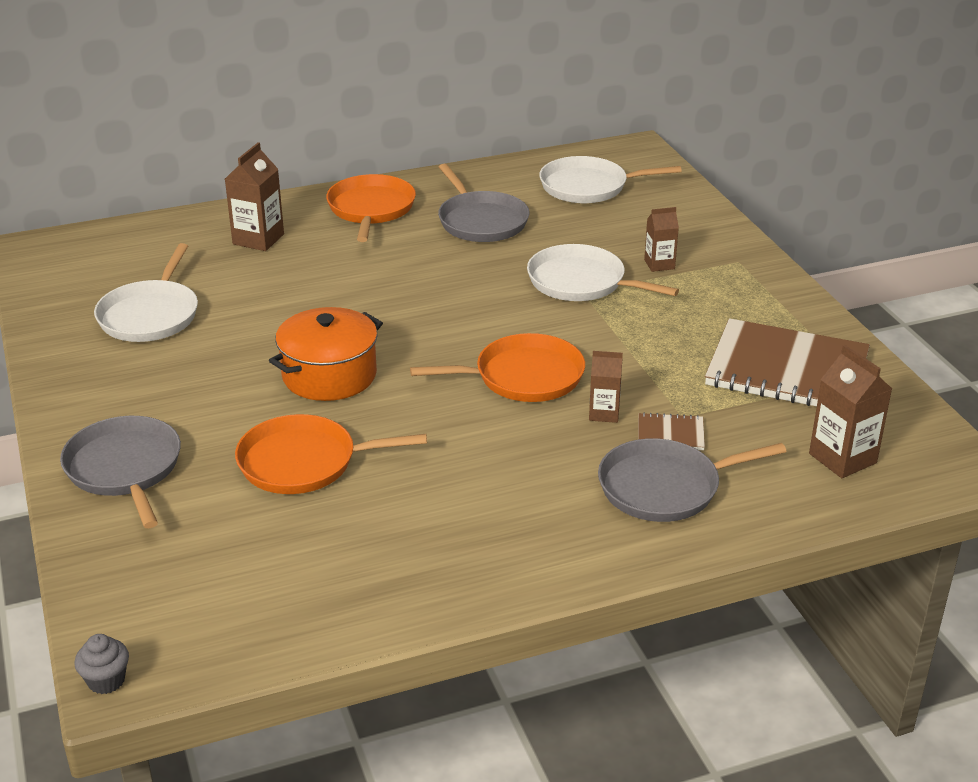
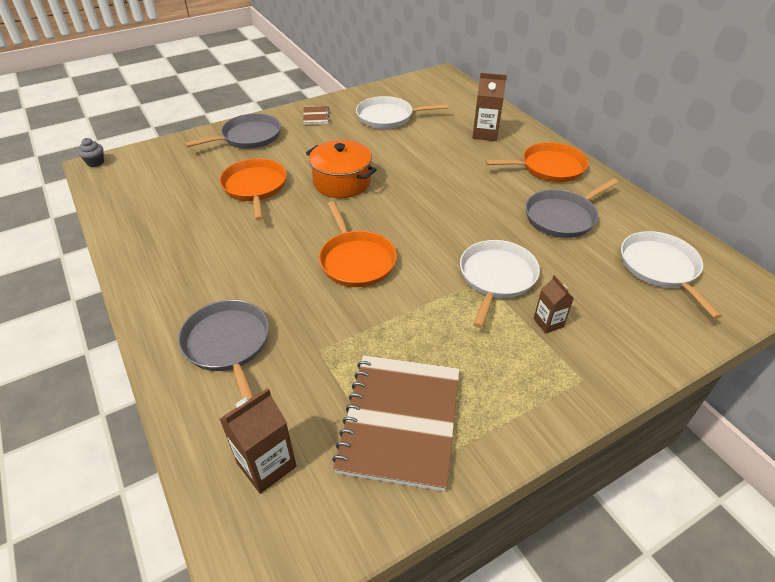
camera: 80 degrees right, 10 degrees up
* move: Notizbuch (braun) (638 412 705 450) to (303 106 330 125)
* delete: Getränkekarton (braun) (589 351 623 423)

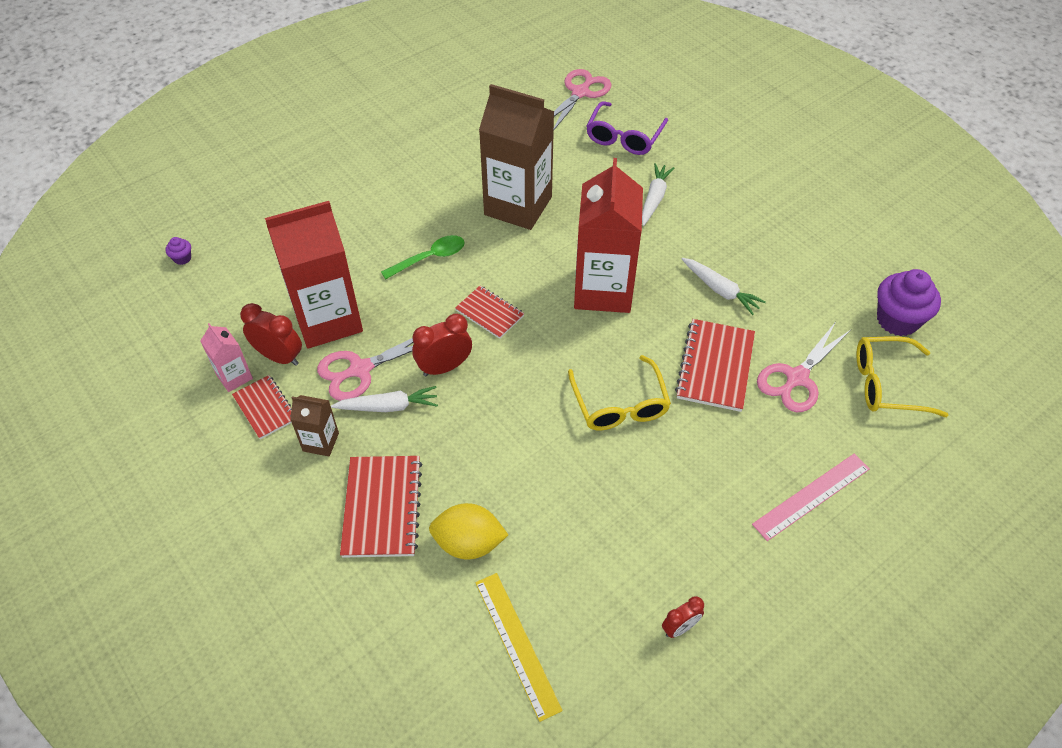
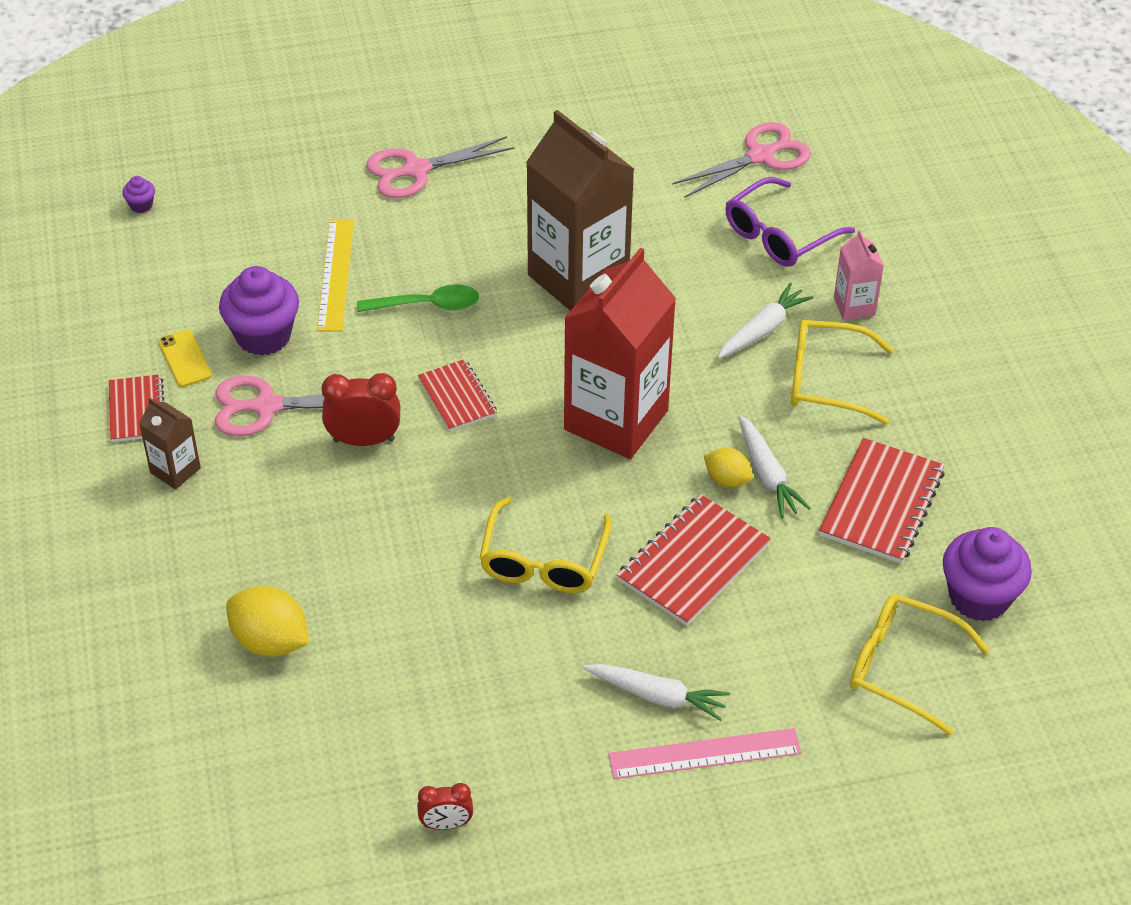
camera: 25 degrees right, 5 degrees down
* replace: Wecker (rot) (240 303 302 366) to Handy (gelb) (158 330 212 387)
* replace: Getränkekarton (rot) (265 201 363 349) to Muffin (lila) (219 266 299 356)
* move: Lineal (gelb) (475 573 563 722) to (317 219 354 332)
* move: Schere (rosa) (757 323 851 412) to (366 136 515 198)
* move: Karotte (weiß) (331 386 438 412) to (583 664 730 721)
* insert: Zitrone (gelb) (704 448 753 487)
* insert: Brille (gelb) (791 320 894 424)
* move: Notizbuch (rot) (340 456 423 558) to (819 438 945 564)
* move: Getränkekarton (rosa) (200 323 253 392) to (834 230 884 320)

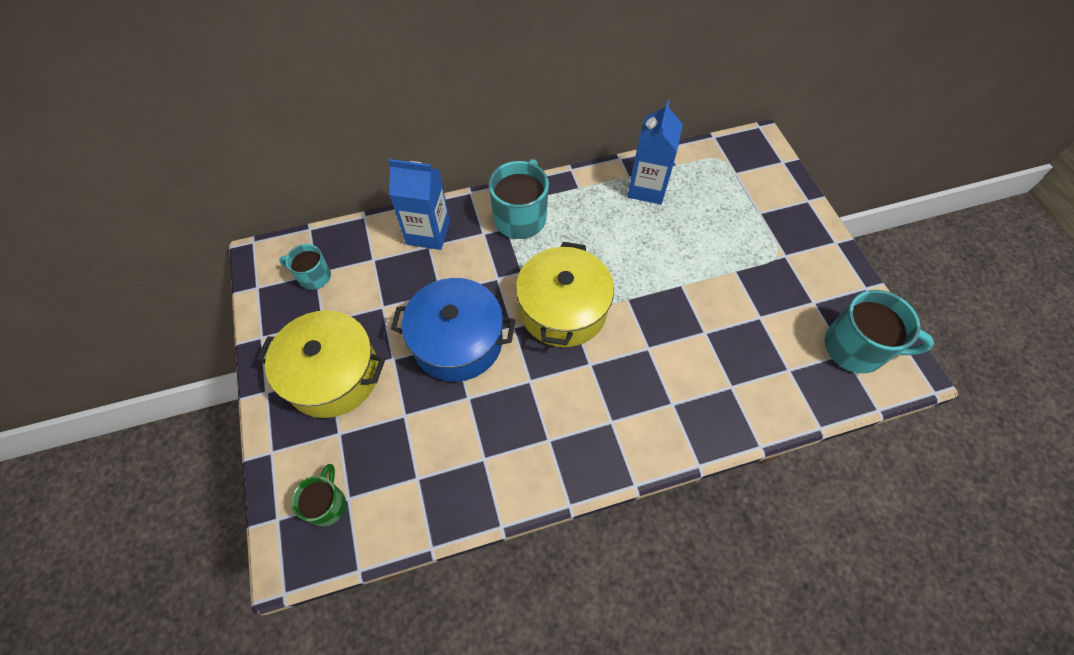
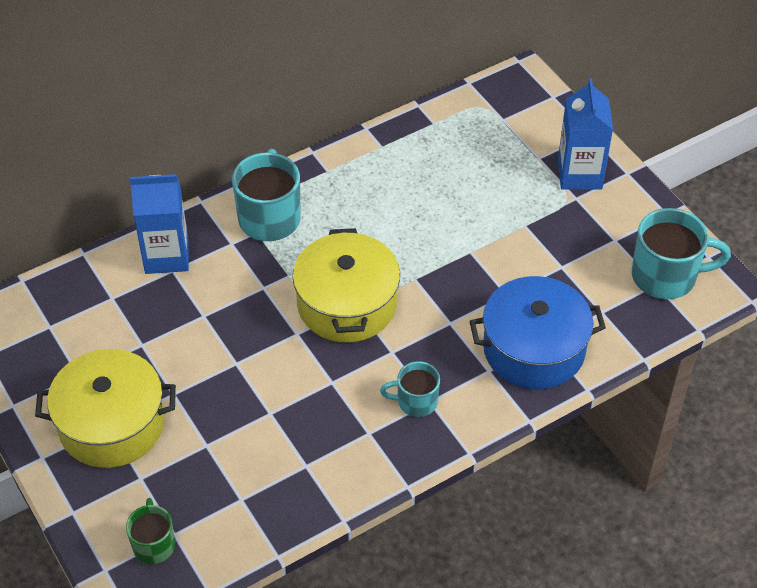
camera: 15 degrees left, 10 degrees down
* move: Tasse (türkis) (279 244 331 290) to (380 361 440 417)
* move: Kochtopf (blau) (391 278 515 382) to (469 276 606 389)
* move: Getränkekarton (blau) (627 100 683 204) to (558 78 613 190)

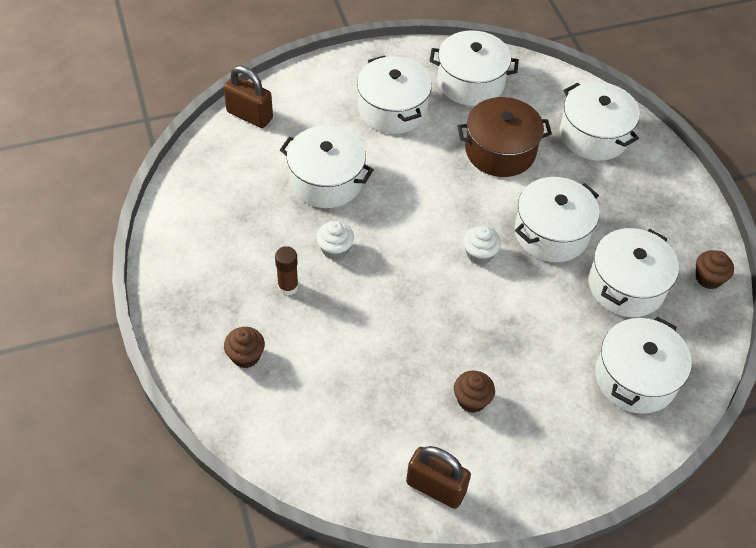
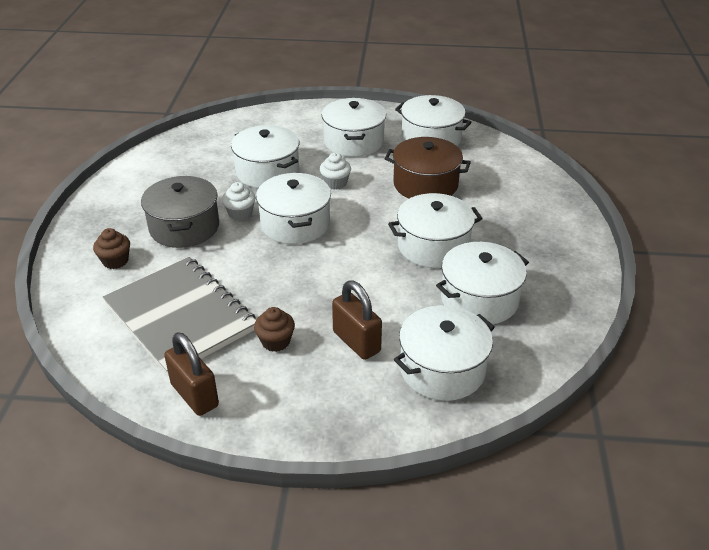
camera: 25 degrees right, 15 degrees down
* insert: Notizbuch (grau) (103 257 256 376)
* replace: Klebestift (braun) (275 246 299 296) to Kochtopf (grau) (141 176 219 248)
* move: Kochtopf (weiß) (560 82 640 161) to (256 173 331 244)
* move: Muffin (weiß) (463 226 501 265) to (320 153 351 189)
* move: Vorhängeschloss (braun) (223 65 273 128) to (332 280 382 360)
* delete: Muffin (braun) (696 250 734 289)

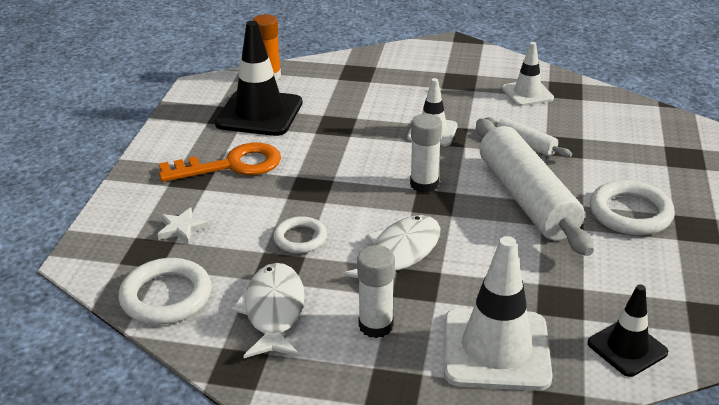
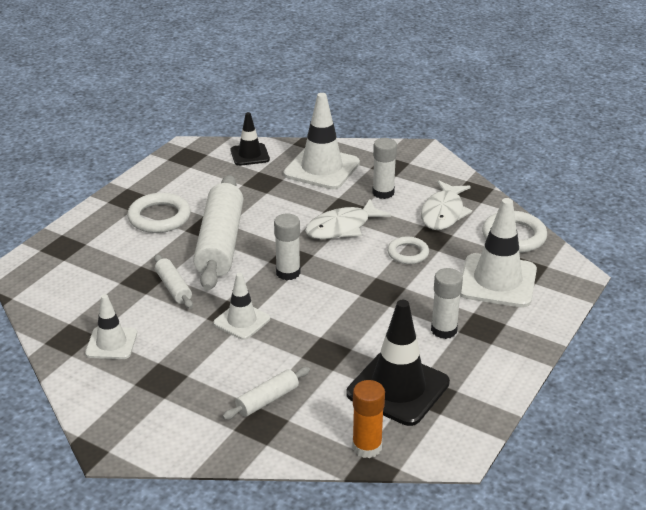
camera: 160 degrees left, 0 degrees up
* insert: Nudelholz (weiß) (222 367 310 420)
* replace: Schlüssel (orange) (159 143 281 182) to Klebestift (weiß) (431 268 463 339)
* replace: Stern (weiß) (158 208 209 244) to Leitkegel (weiß) (460 198 537 308)

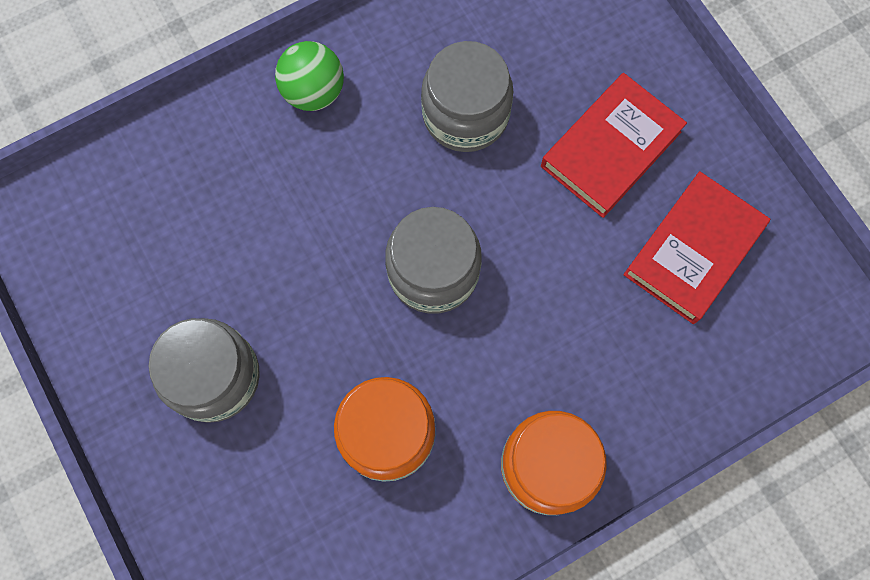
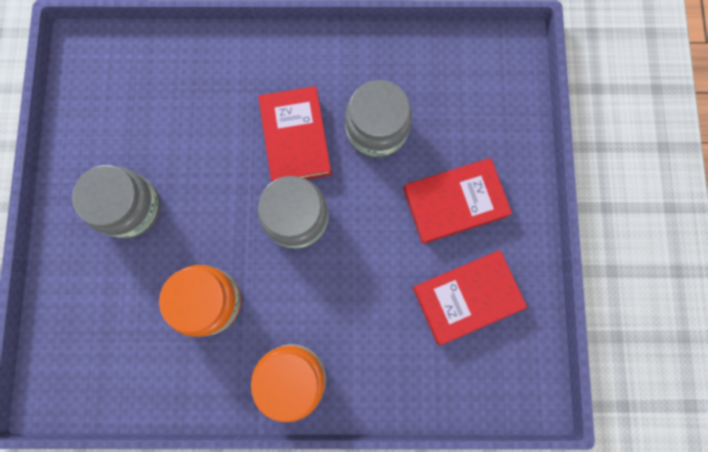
camera: 30 degrees right, 5 degrees up
* insert: Buch (rot) (258 86 332 182)
* delete: Ball (grün) (275 41 344 111)

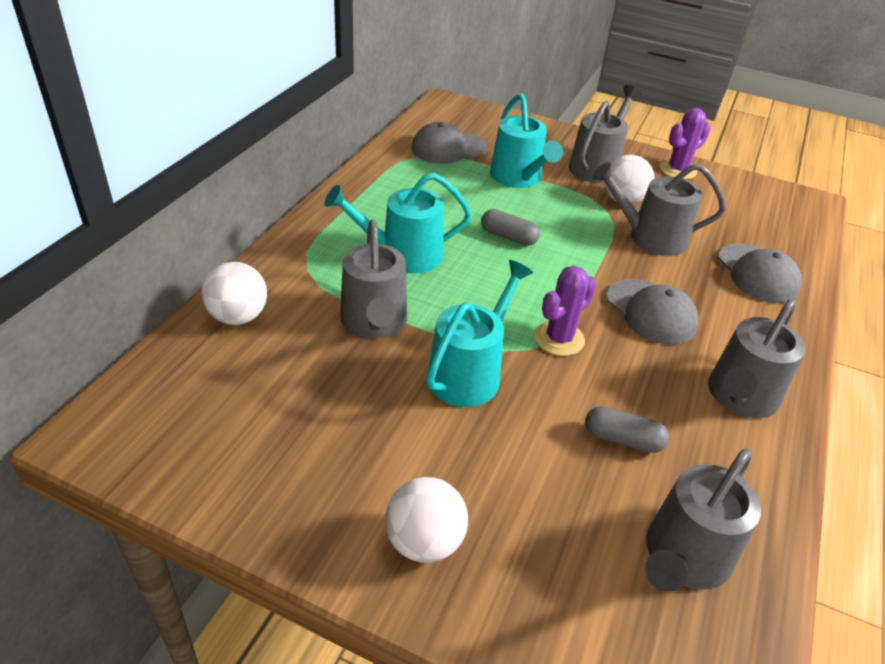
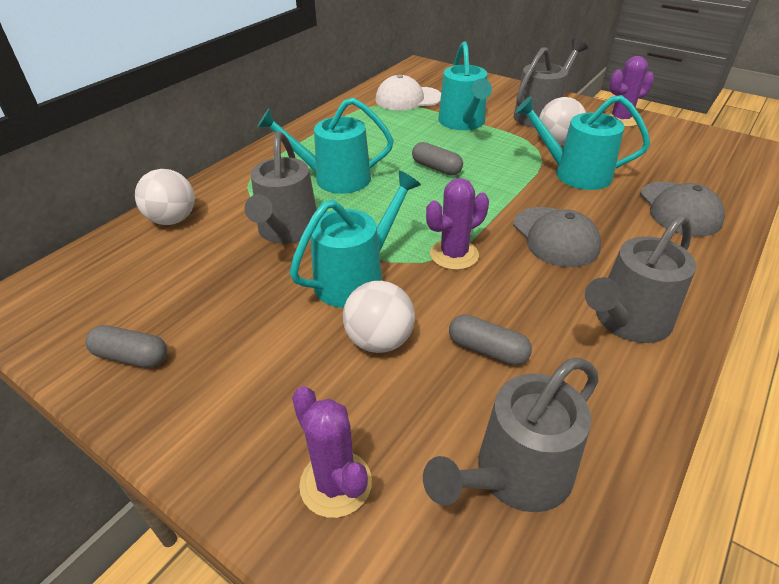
camera: 15 degrees right, 0 degrees up
* insert: Kapsel (grau) (85 325 167 368)
* insert: Kaktus (lila) (292 386 372 518)
* move: Ball (weiß) (385 477 468 563) to (343 281 415 353)
* recolor: Kappe (grau) (411 122 487 164) to Kappe (weiß) (376 74 441 110)
* recolor: Gießkanne (grau) (592 162 726 256) to Gießkanne (türkis) (515 95 650 190)

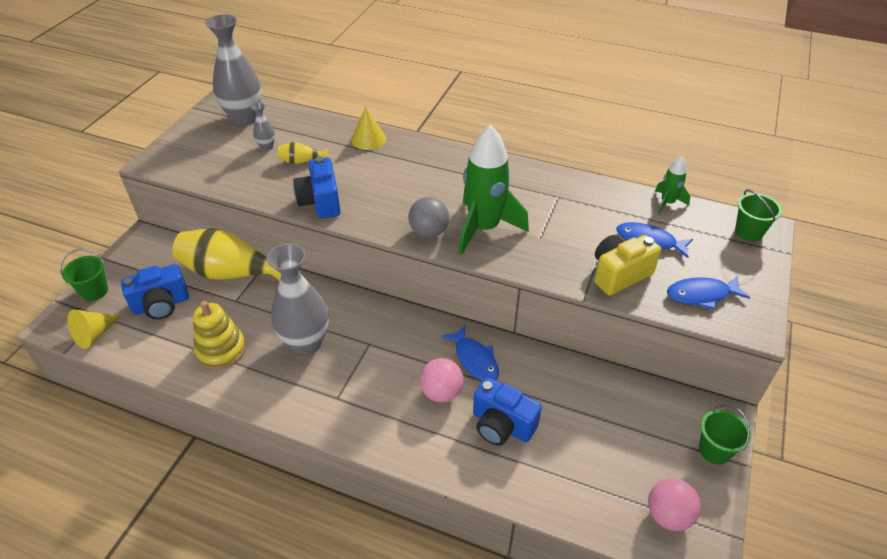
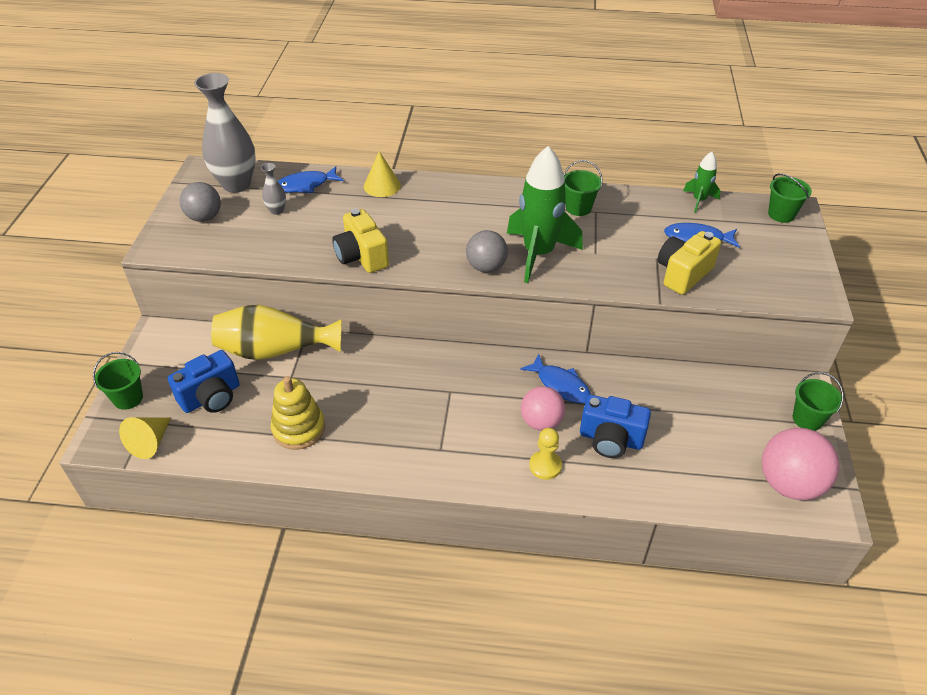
camera: 15 degrees left, 0 degrees up
* insert: Ball (grau) (180 182 221 222)
* move: Fisch (blau) (667 276 750 310) to (278 166 344 193)
* recolor: Kamera (blau) (293 156 341 219) to Kamera (gelb) (332 209 389 273)
* insert: Bauer (gelb) (529 428 562 480)
* insert: Eimer (grün) (564 160 603 216)
* resize: Ball (rosa) (648 478 701 531) = (762 428 839 500) x1.50
* delete: Vase (grau) (267 243 329 356)
* delete: Vase (gelb) (278 142 328 164)

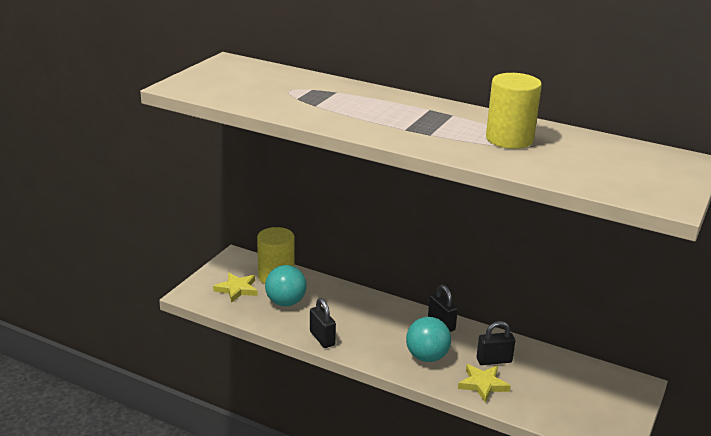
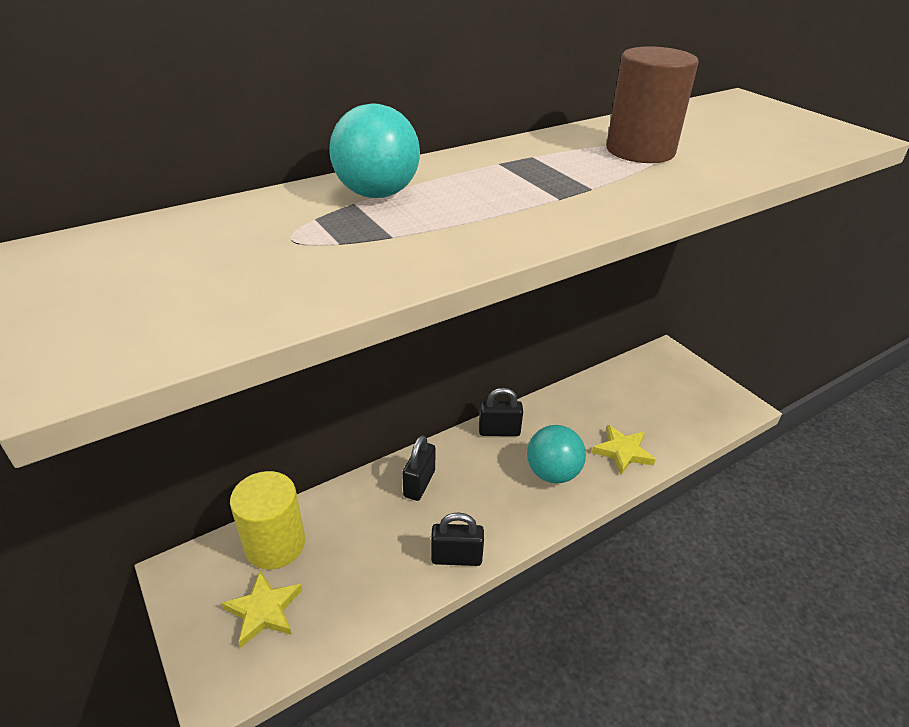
camera: 60 degrees left, 10 degrees up
* move: Ball (türkis) (265 265 306 306) to (329 103 420 198)
* move: Vorhängeschloss (schwarz) (477 321 515 365) to (402 435 435 501)
* recolor: Vollzylinder (gelb) (486 73 542 149) to Vollzylinder (braun) (606 46 699 163)

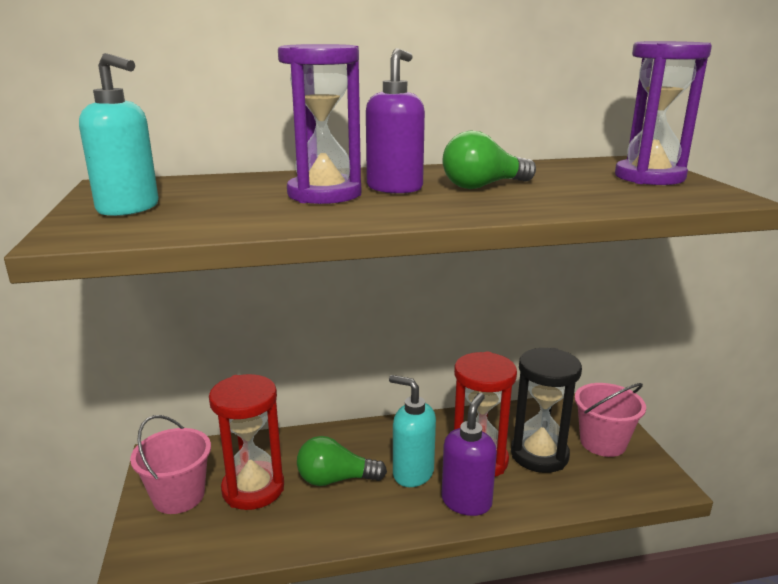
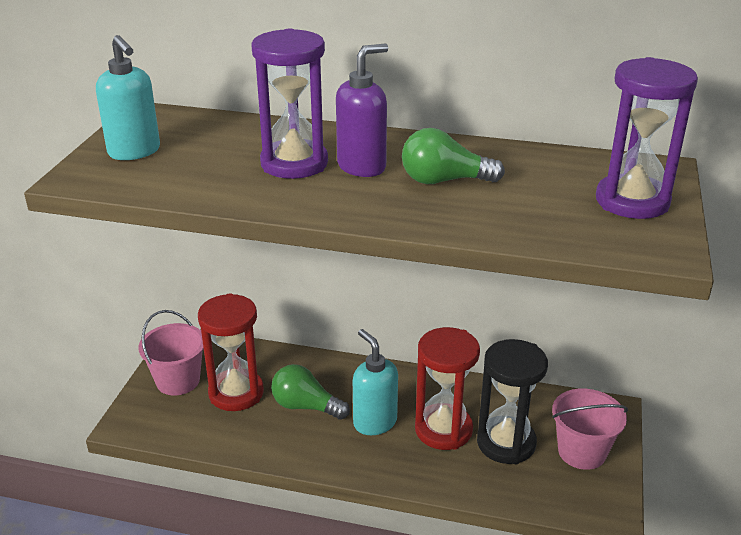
camera: 25 degrees right, 10 degrees up
* delete: Seifenspender (lila) (442 393 497 516)

